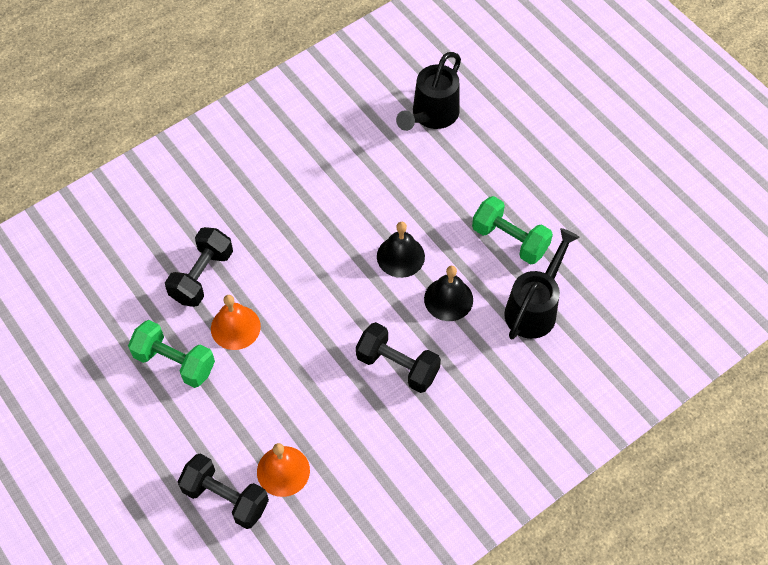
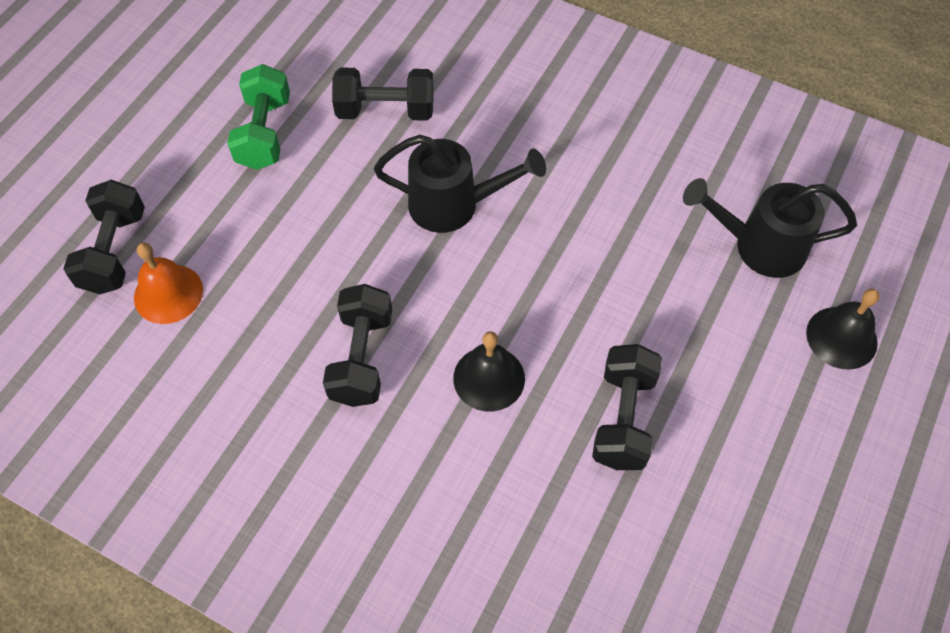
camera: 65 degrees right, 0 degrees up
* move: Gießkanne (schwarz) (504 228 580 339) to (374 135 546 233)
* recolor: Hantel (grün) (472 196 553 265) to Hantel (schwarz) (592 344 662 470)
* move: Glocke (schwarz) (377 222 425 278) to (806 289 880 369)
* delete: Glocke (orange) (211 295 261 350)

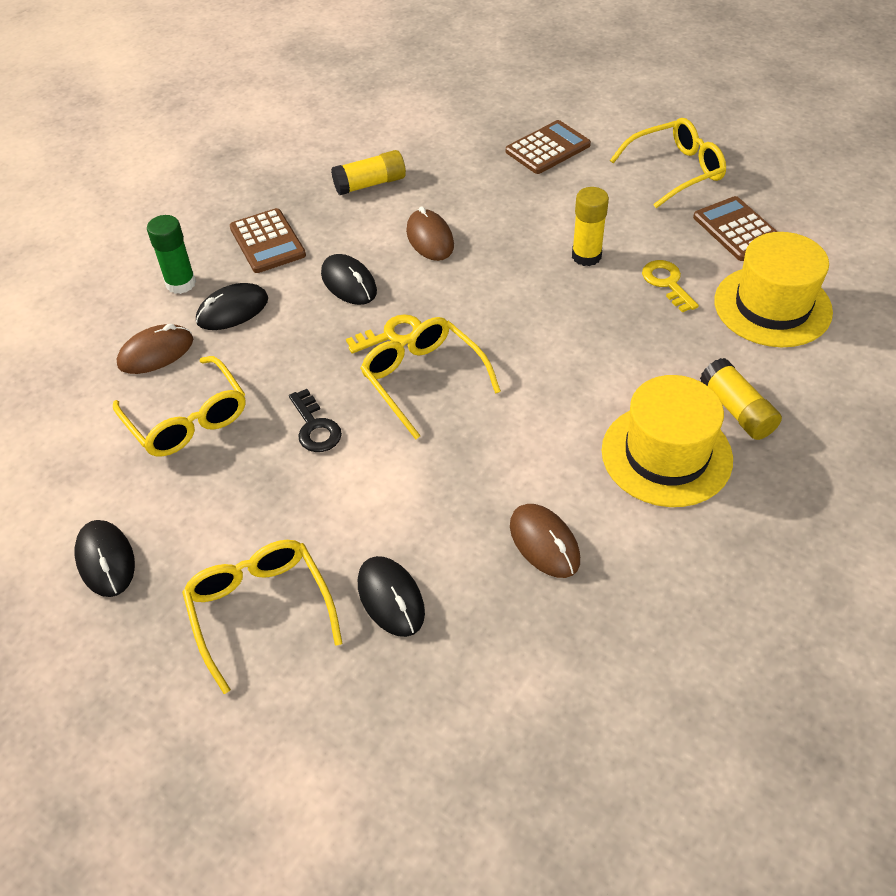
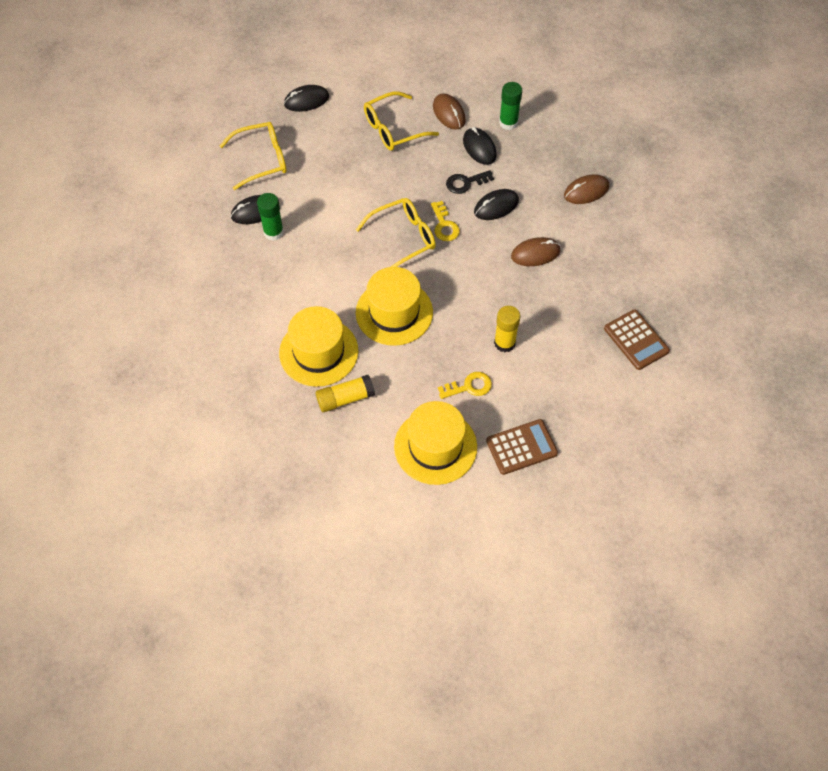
camera: 95 degrees right, 10 degrees up
* insert: Klebestift (grün) (257 193 284 241)
* insert: Hut (gelb) (356 267 433 346)
* move: Schlüssel (schwarz) (289 389 342 452) to (446 170 494 194)
* move: Computermaus (braun) (510 504 580 578) to (564 174 609 204)
* delete: Taschenrechner (braun) (230 208 306 273)
* delete: Klebestift (gelb) (331 150 406 195)
* delete: Brille (gelb) (610 118 726 208)

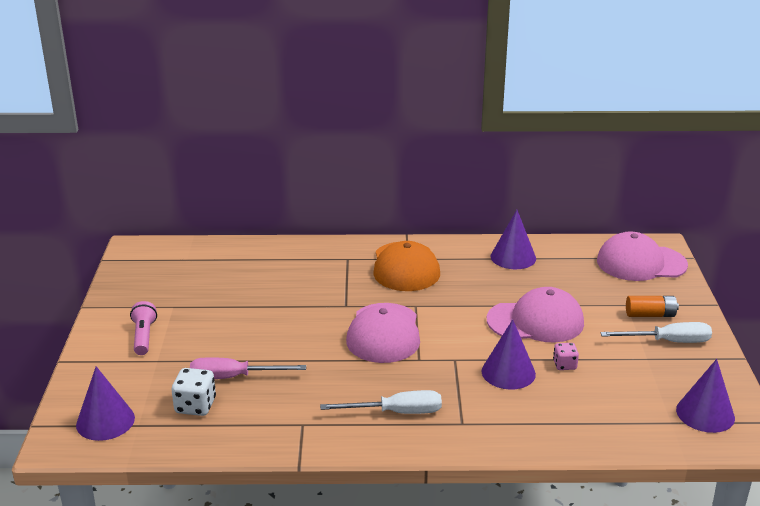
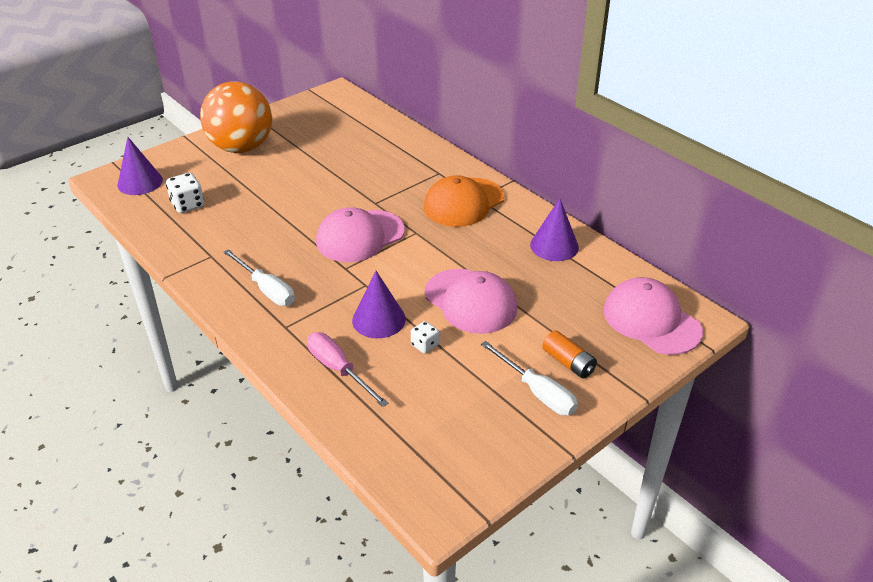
camera: 50 degrees right, 10 degrees up
* replace: Taschenlampe (rosa) (130 301 157 355) to Ball (orange) (200 81 272 153)
* move: Schraubenzieher (rosa) (190 358 306 379) to (307 332 389 407)
* recolor: Spielwürfel (rosa) (553 343 579 370) to Spielwürfel (weiß) (411 321 439 354)
* delete: Kegel (lila) (676 359 735 433)

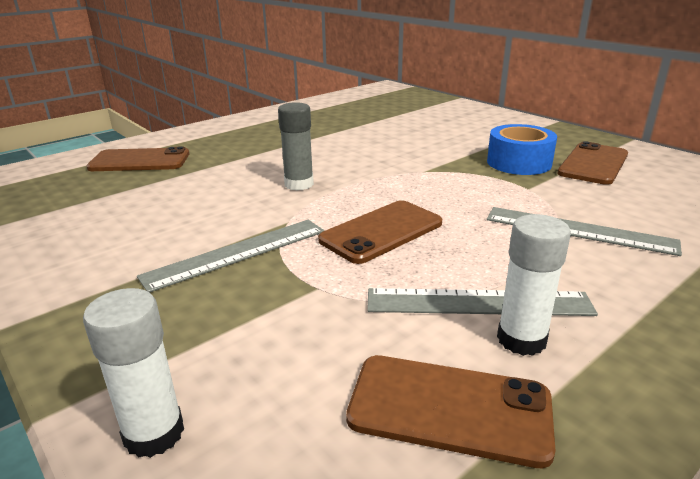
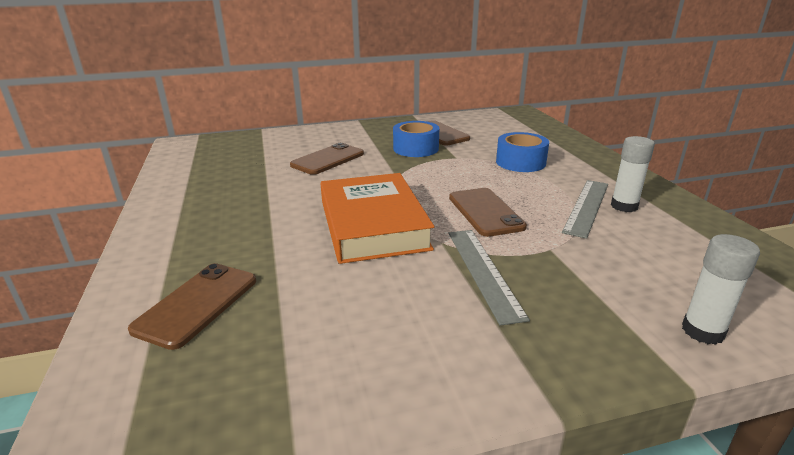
camera: 65 degrees left, 0 degrees up
* move: Handy (braun) (346 355 556 468) to (290 143 364 175)
* replace: Klebestift (grau) (278 102 314 191) to Buch (orange) (320 173 434 264)
* replace: Lineal (grau) (487 207 682 256) to Klebeband (blau) (496 132 549 172)

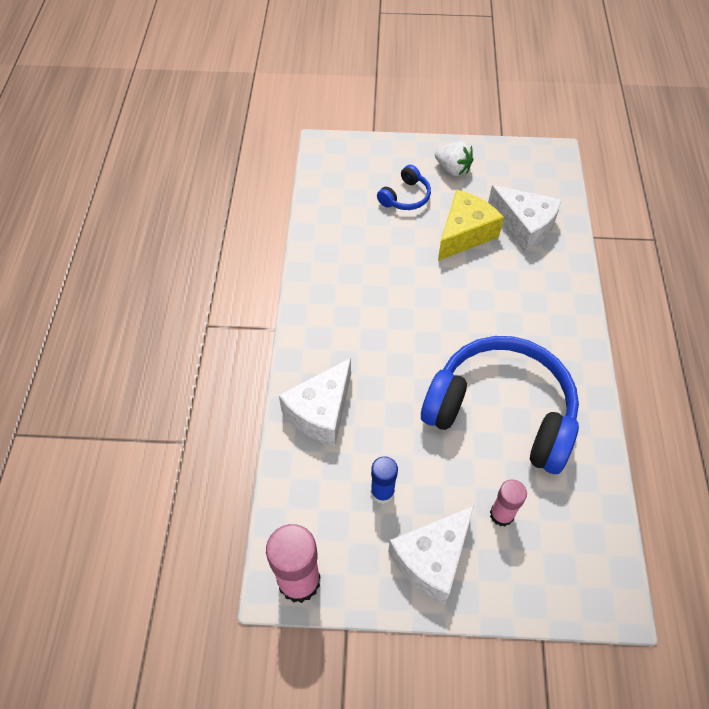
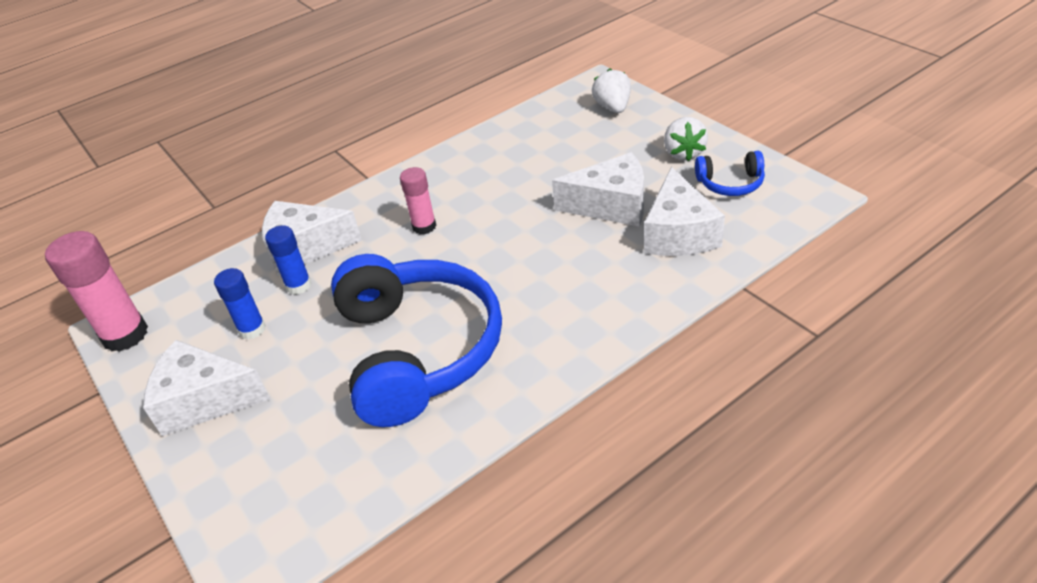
camera: 55 degrees right, 15 degrees down
* insert: Klebestift (blau) (265 225 312 295)
* move: Klebestift (rosa) (490 480 527 526) to (400 167 436 235)
* recolor: Käse (gelb) (438 189 504 261) to Käse (weiß) (552 152 644 227)
* insert: Erdbeere (weiß) (592 69 631 113)
* move: Kopfhörer (blau) (377 165 431 210) to (695 151 765 196)

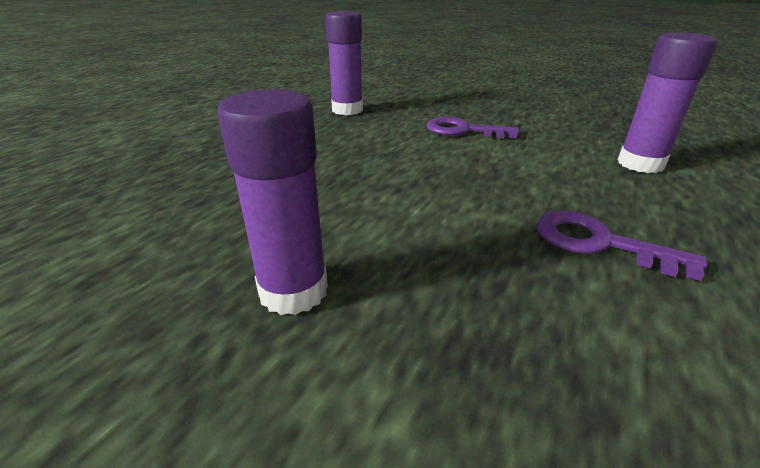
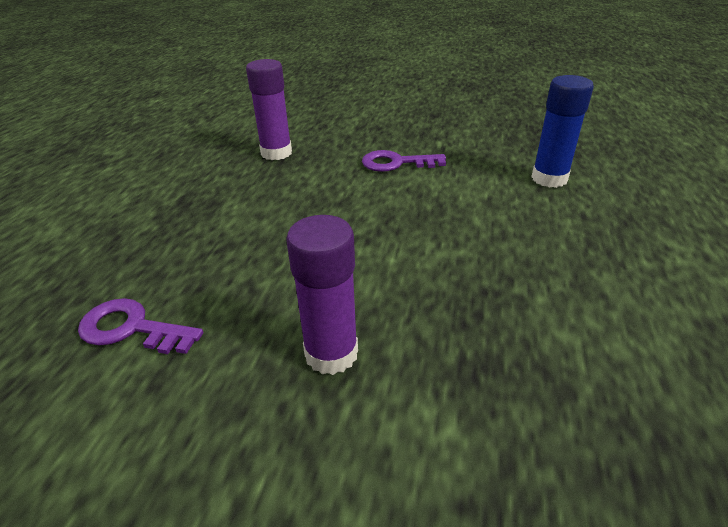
camera: 15 degrees left, 5 degrees up
* move: Schlüssel (lila) (537 211 708 281) to (78 298 203 354)
* recolor: Klebestift (lila) (618 32 717 173) to Klebestift (blau) (531 75 594 188)

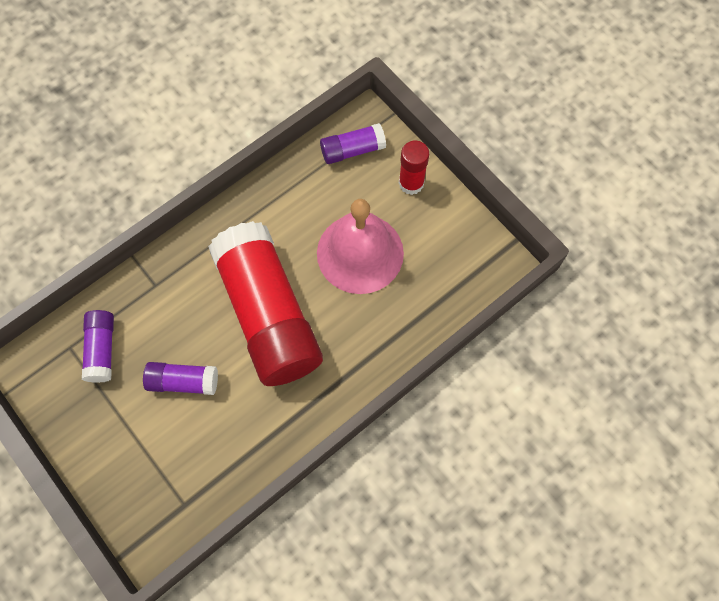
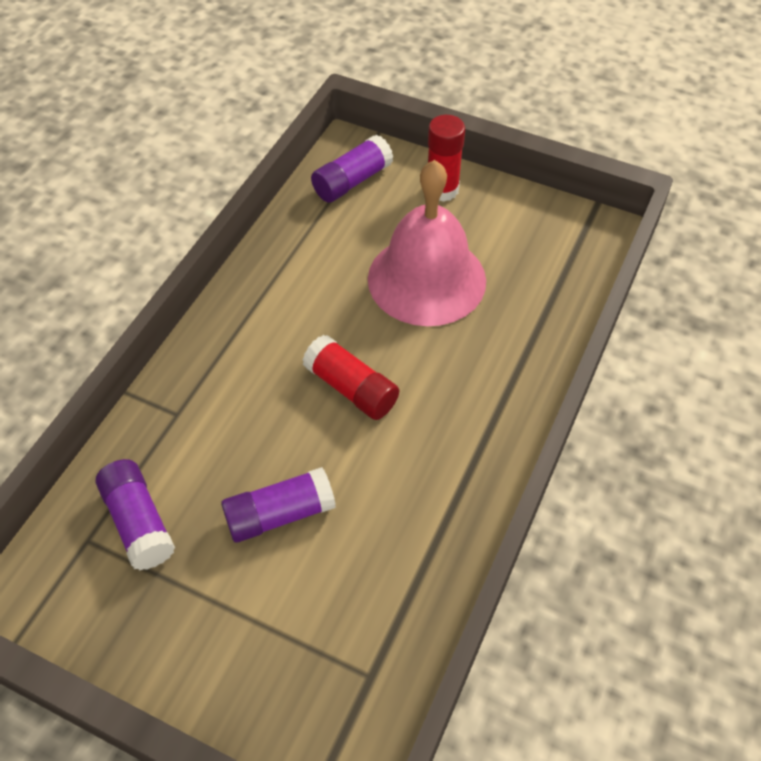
camera: 25 degrees left, 15 degrees down
* resize: Klebestift (rot) (208 221 323 386) = (302 335 399 420) x0.44

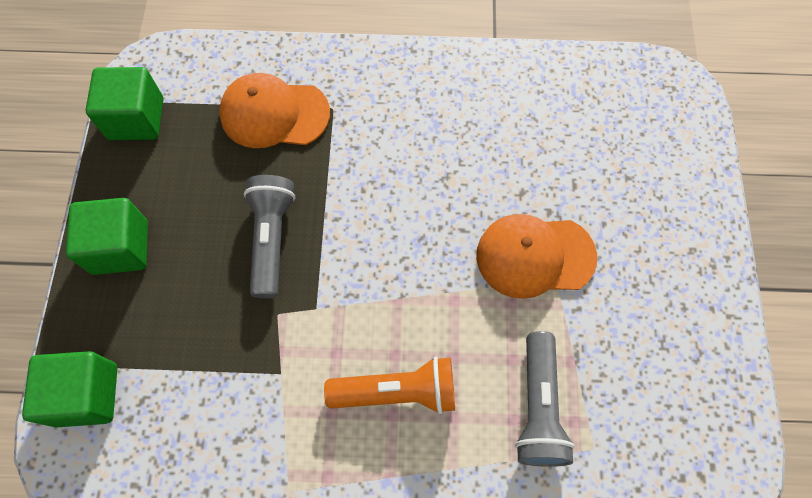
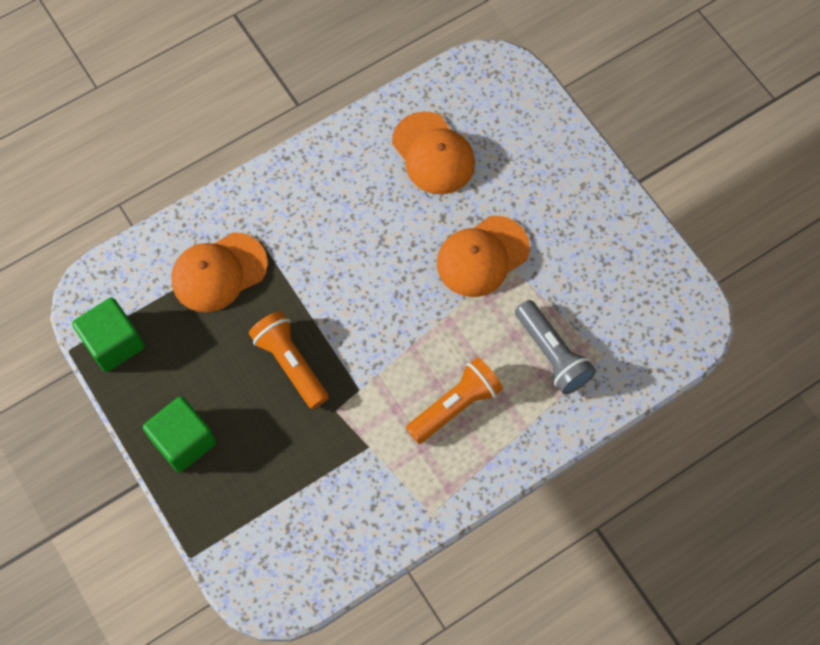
camera: 35 degrees left, 0 degrees up
* recolor: Taschenlampe (grau) (244 175 295 298) to Taschenlampe (orange) (249 311 329 409)
* insert: Kappe (orange) (392 111 475 194)
* delete: Kubus (grün) (22 351 117 428)

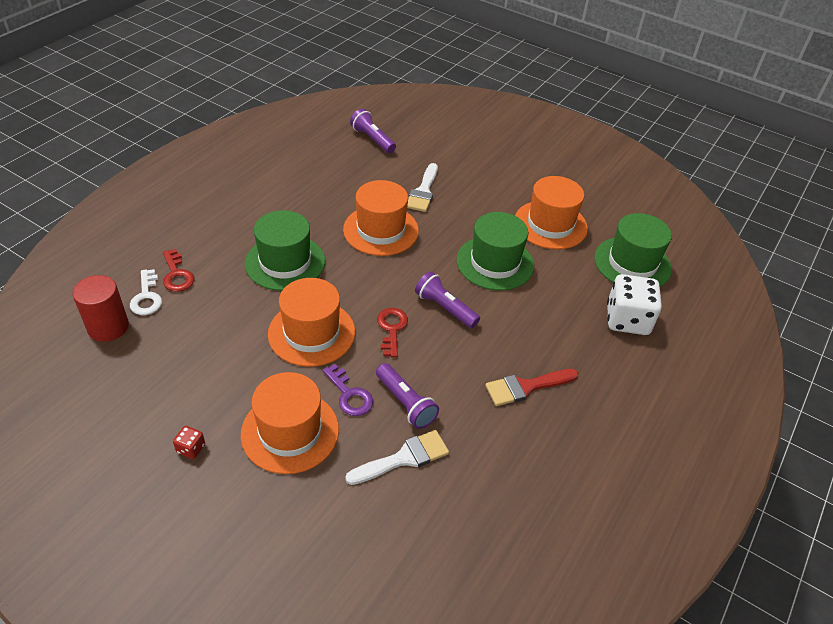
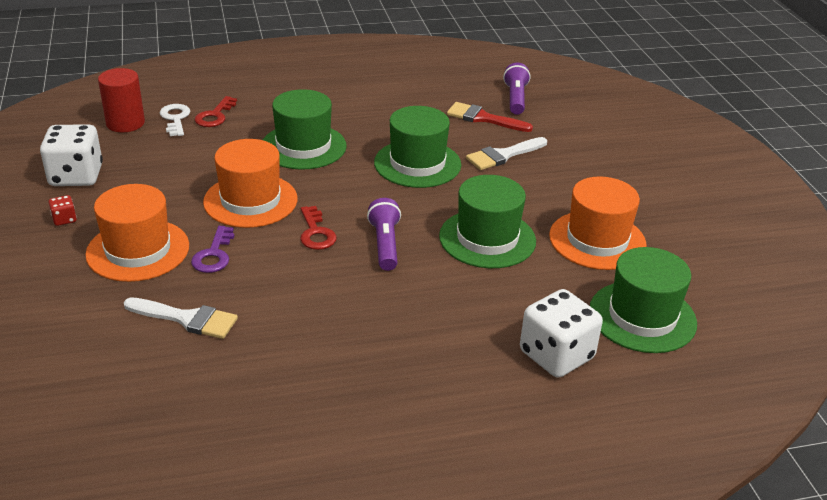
camera: 45 degrees right, 10 degrees down
* insert: Spielwürfel (weiß) (40 124 103 186)
* rotate: Schlüssel (weiß) (130 269 162 315) = (160 104 190 136) 135 degrees clockwise
* rotate: Schlüssel (rot) (377 308 408 357) = (300 206 337 250) 120 degrees clockwise
* recolor: Hut (orange) (343 180 419 256) to Hut (grün) (374 106 461 188)
* move: Pinsel (rot) (485 369 579 406) to (447 102 533 132)
* delete: Taschenlampe (lila) (376 363 439 429)

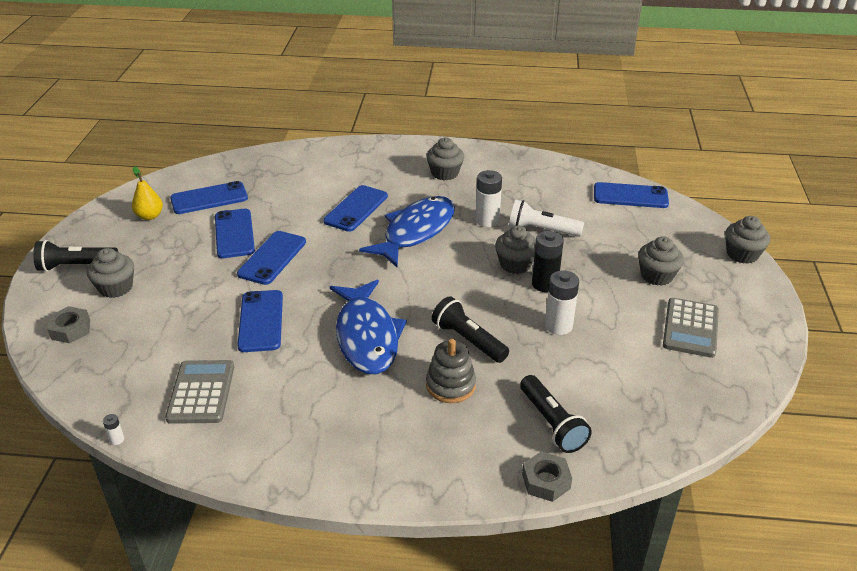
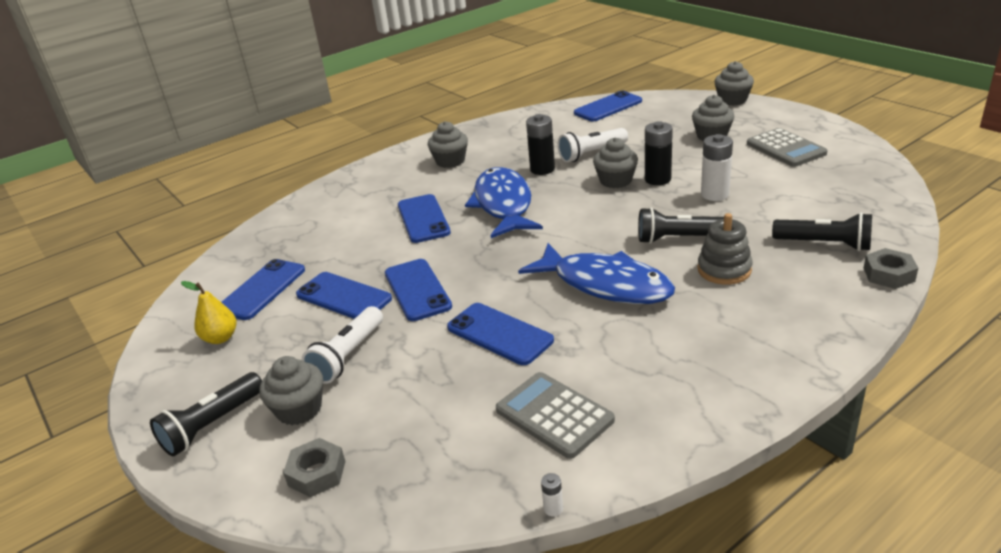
camera: 40 degrees left, 5 degrees down
* insert: Taschenlampe (weiß) (301 306 383 384)
* recolor: Batterie (weiß) (475 170 502 227) to Batterie (schwarz) (526 114 555 175)

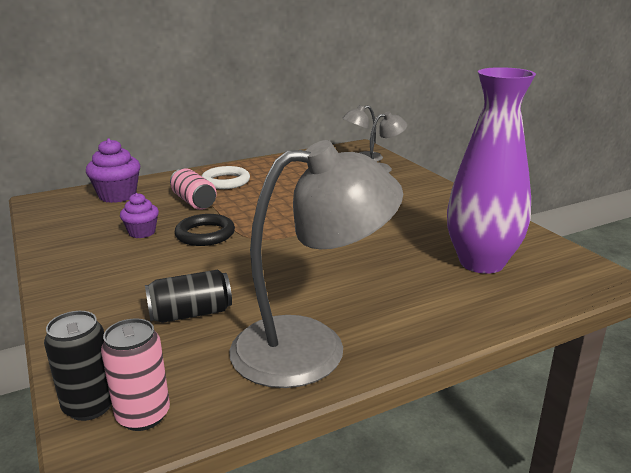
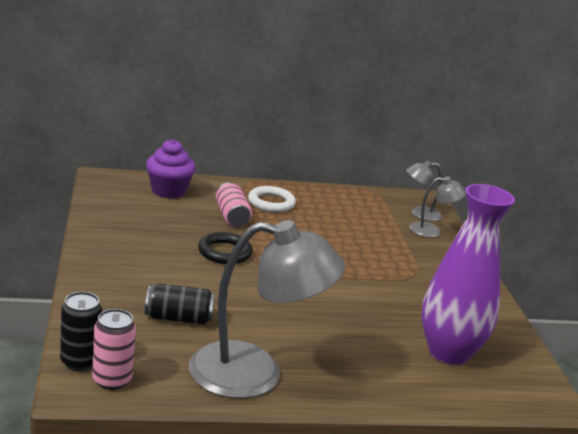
camera: 15 degrees right, 0 degrees up
* delete: Muffin (lila) (120 193 159 238)

